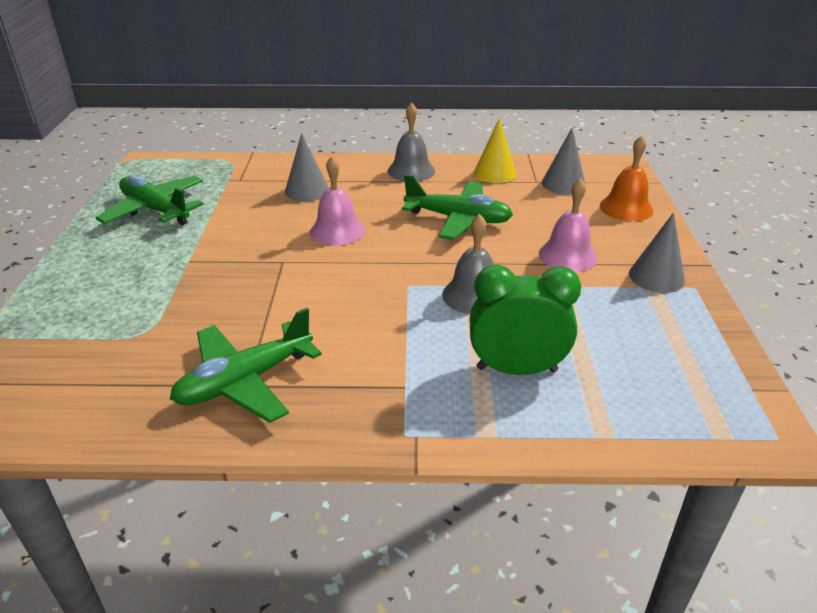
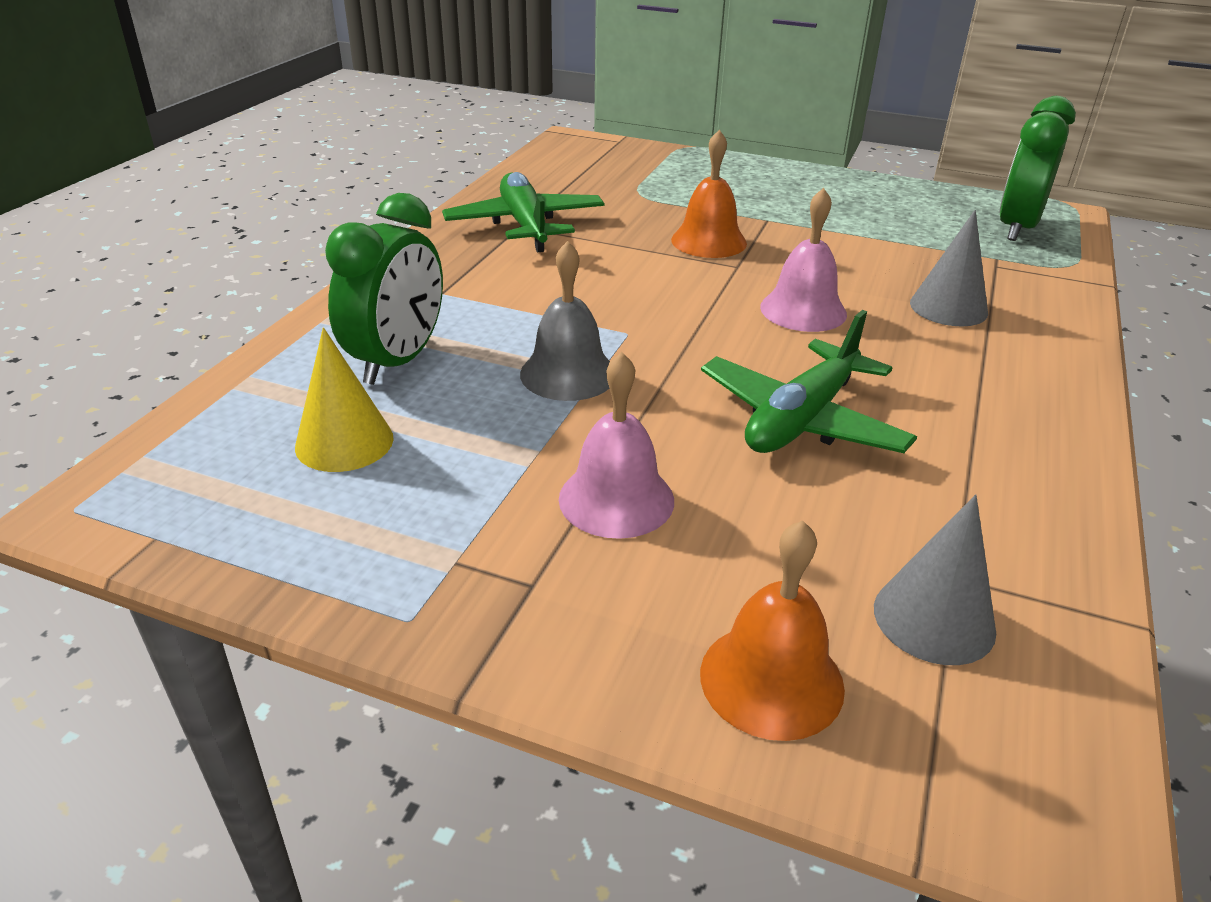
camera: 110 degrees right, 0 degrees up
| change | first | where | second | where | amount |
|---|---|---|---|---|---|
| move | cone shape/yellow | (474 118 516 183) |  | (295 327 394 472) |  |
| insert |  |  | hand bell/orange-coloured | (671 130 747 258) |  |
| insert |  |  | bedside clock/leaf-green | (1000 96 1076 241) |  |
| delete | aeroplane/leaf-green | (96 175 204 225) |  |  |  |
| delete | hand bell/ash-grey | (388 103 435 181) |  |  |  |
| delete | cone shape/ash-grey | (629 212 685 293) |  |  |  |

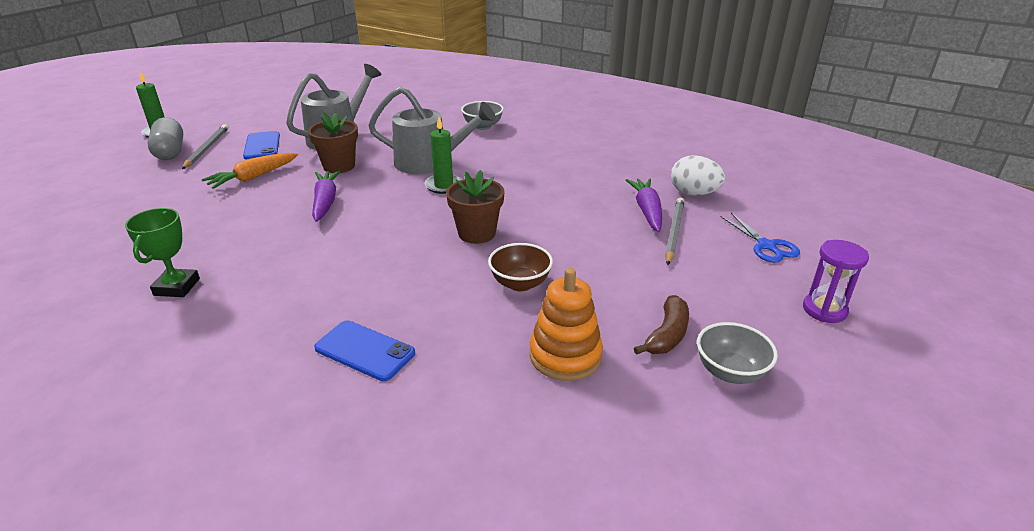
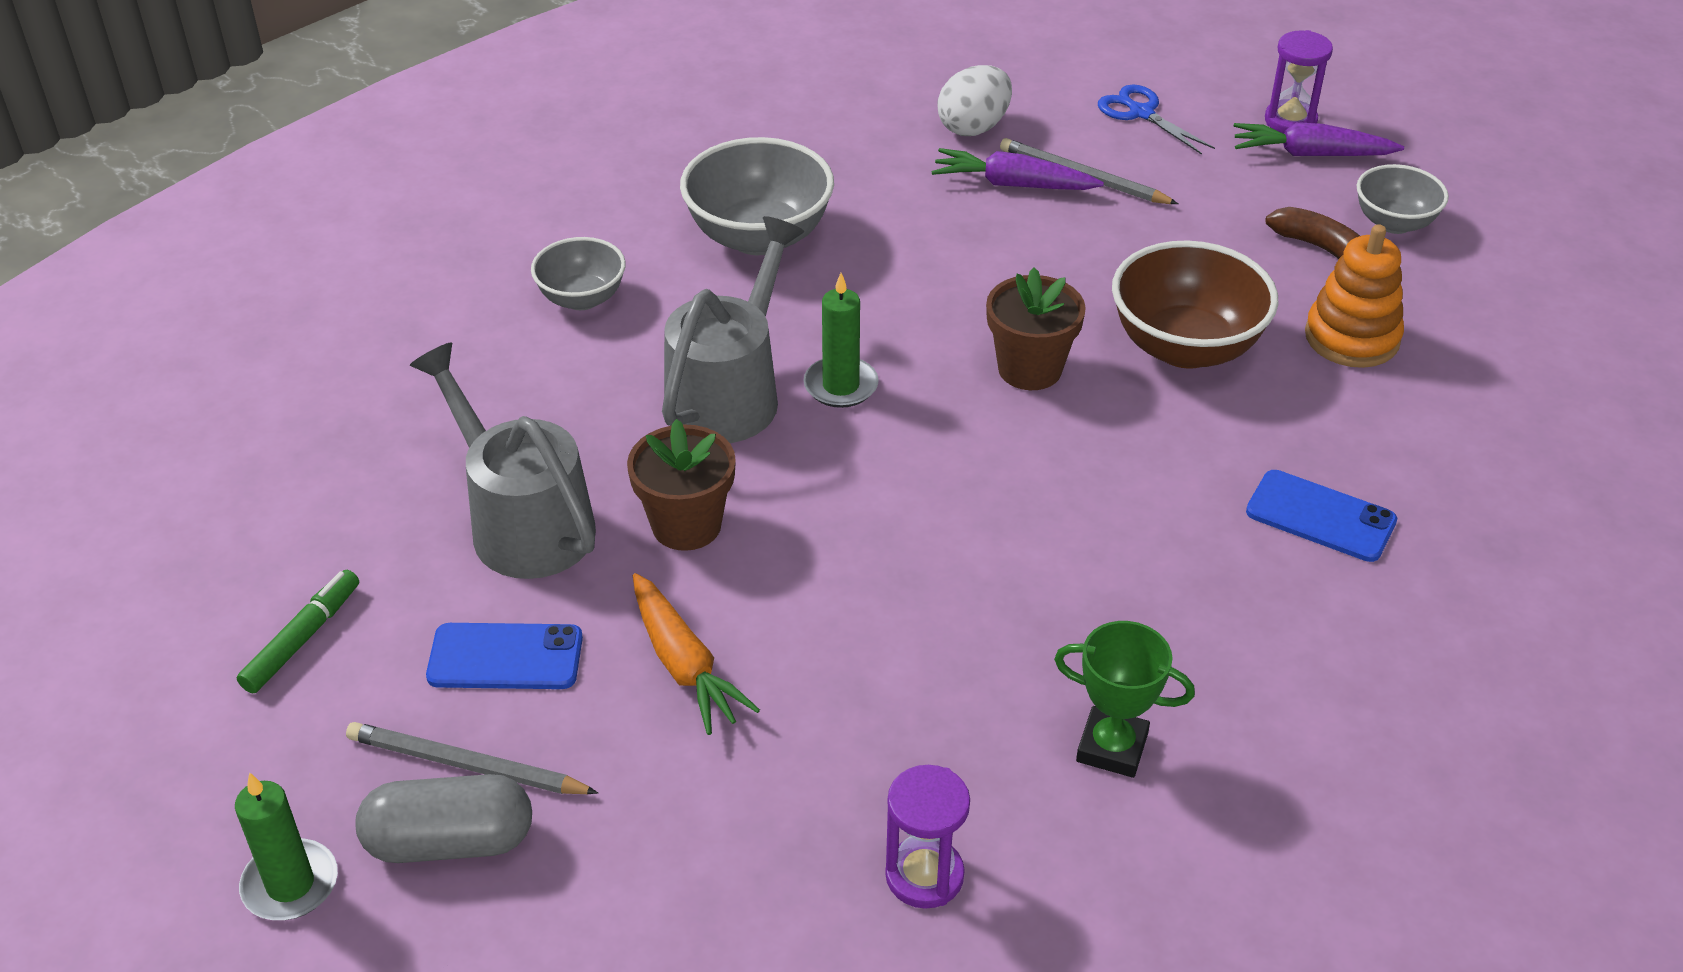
camera: 75 degrees left, 10 degrees up
| change | first | where | second | where | amount |
|---|---|---|---|---|---|
| insert |  |  | marker/leaf-green | (236 570 359 693) |  |
| insert |  |  | deep dish/ash-grey | (680 137 834 255) |  |
| insert |  |  | sandglass/violet | (885 765 970 909) |  |
| rotate | shears/cobalt | (721 213 800 263) |  | (1098 85 1215 155) | 120 degrees counterclockwise |
| resize | deep dish/brown | (488 243 553 291) |  | (1112 240 1279 369) | x1.68 |
| move | carrot/violet | (312 170 341 222) |  | (1234 122 1404 156) |  |
| rotate | mobile phone/cobalt | (314 320 415 381) |  | (1246 470 1397 562) | 75 degrees clockwise |

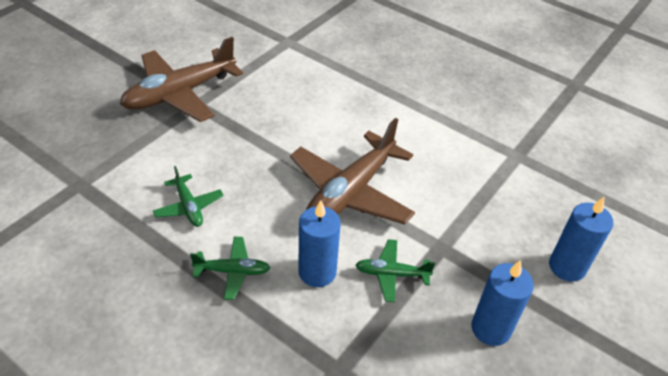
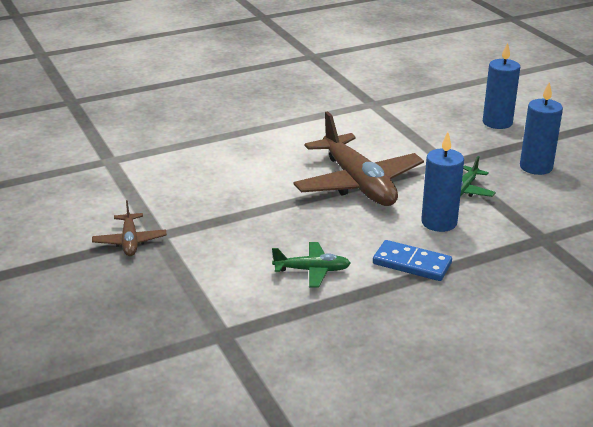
camera: 60 degrees left, 15 degrees down
| change | first | where | second | where | amount |
|---|---|---|---|---|---|
| resize | aeroplane/brown | (120 37 243 122) |  | (92 200 167 256) | x0.48 |
| replace | aeroplane/leaf-green | (190 237 270 300) | domino tile/cobalt | (373 240 452 281) |  |

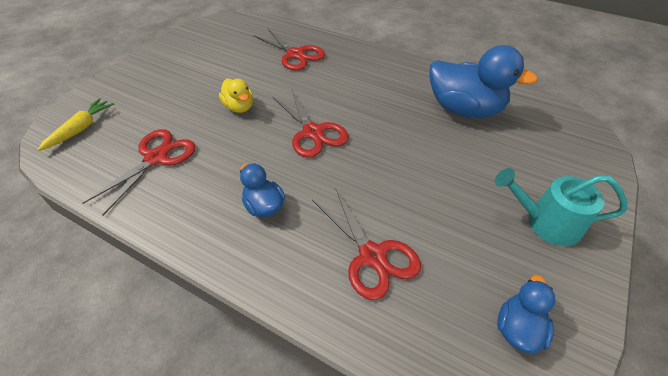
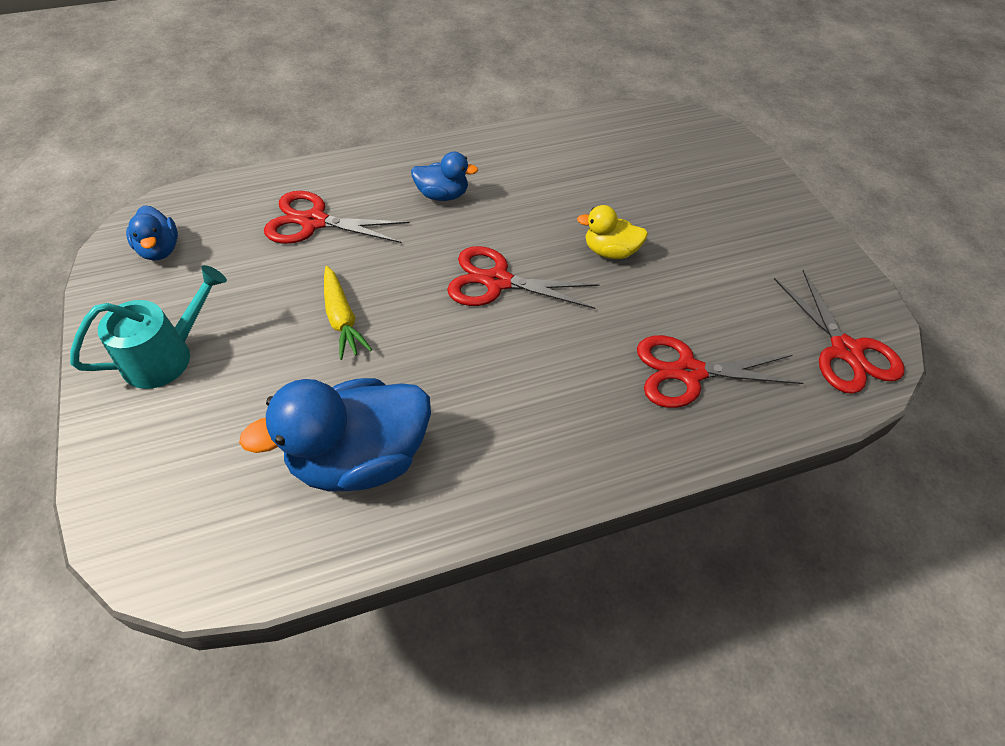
camera: 130 degrees right, 5 degrees up
| change | first | where | second | where | amount |
|---|---|---|---|---|---|
| move | carrot/yellow | (38 98 114 151) |  | (324 266 372 360) |  |
| move | shears/red | (82 129 196 215) |  | (774 270 904 394) |  |

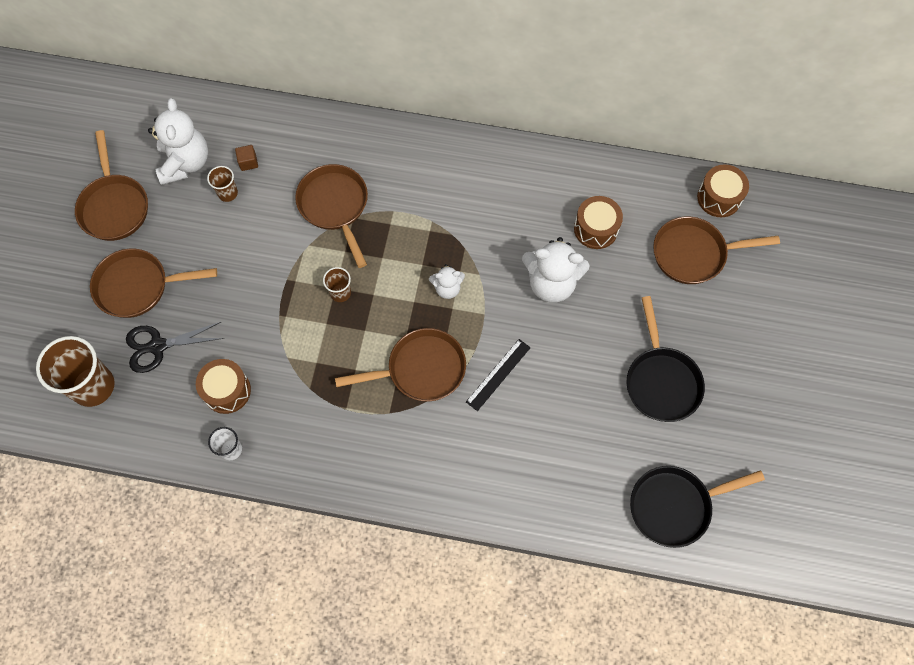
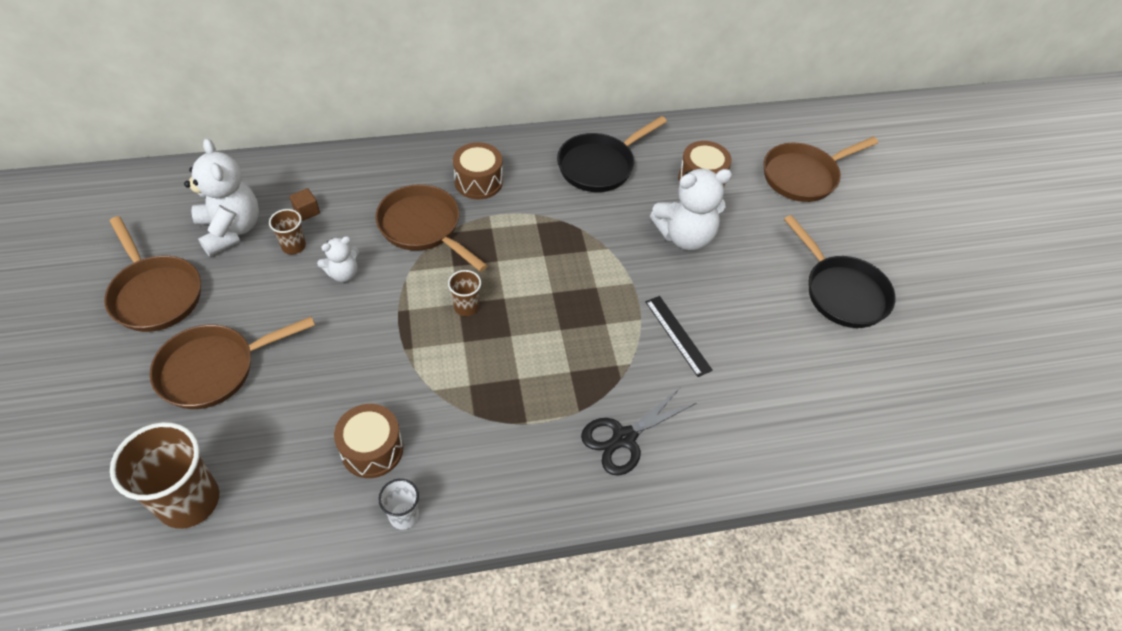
camera: 25 degrees left, 15 degrees down
| change | first | where | second | where | amount |
|---|---|---|---|---|---|
| move | teddy bear/pure white | (429 264 465 299) |  | (317 236 359 282) |  |
| move | drum/brown | (697 164 749 217) |  | (453 142 503 199) |  |
| move | pan/black | (630 466 765 548) |  | (557 116 667 192) |  |
| move | shears/black | (126 322 224 373) |  | (581 387 696 476) |  |
| rotate | measuring stick/black | (466 339 531 411) |  | (645 296 713 377) | 45 degrees counterclockwise |
| delete | pan/brown | (335 328 466 401) |  |  |  |

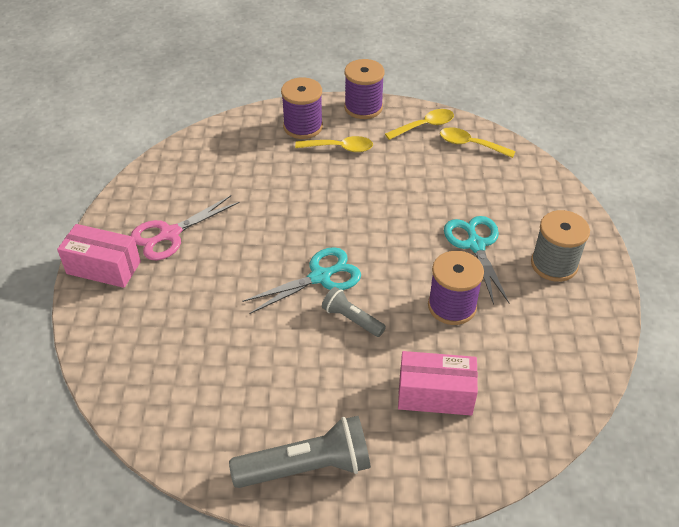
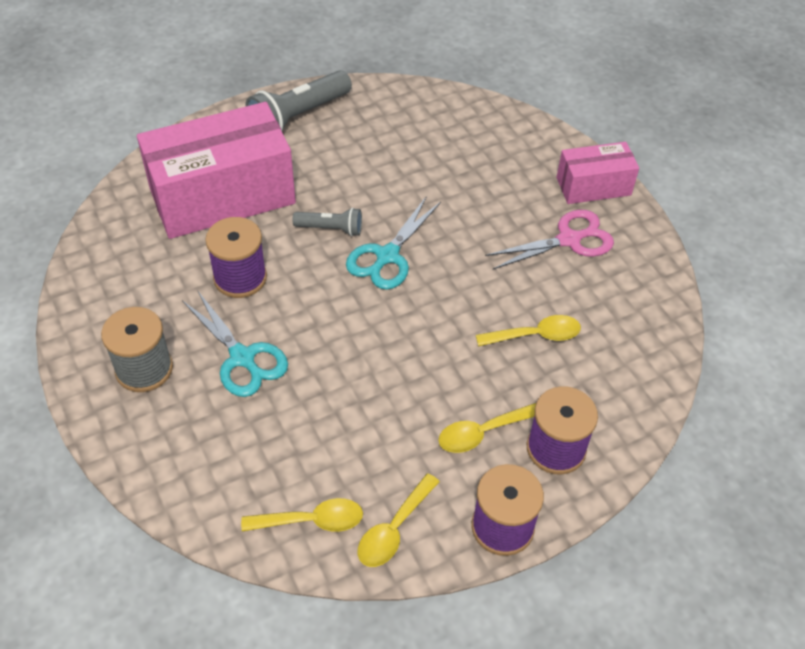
camera: 150 degrees right, 5 degrees up
| change | first | where | second | where | amount |
|---|---|---|---|---|---|
| resize | parcel/rosy | (398 351 478 416) |  | (137 102 296 239) | x1.90 |
| insert |  |  | teaspoon/yellow | (476 315 581 346) |  |
| rotate | shears/rosy | (130 195 239 260) |  | (485 210 614 269) | 45 degrees clockwise |

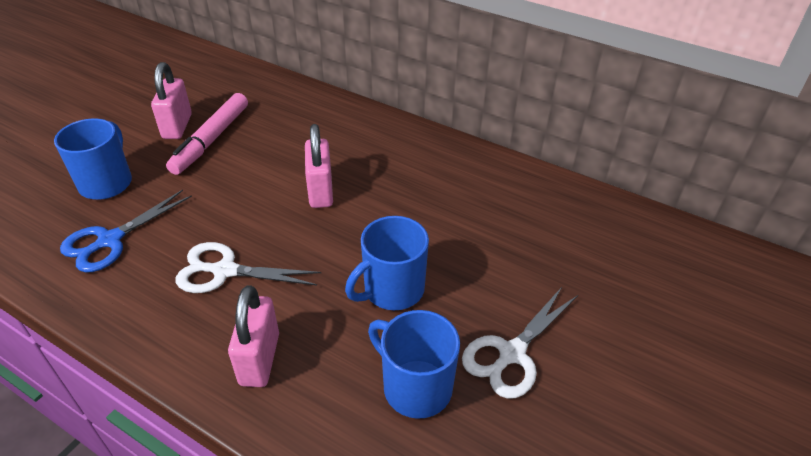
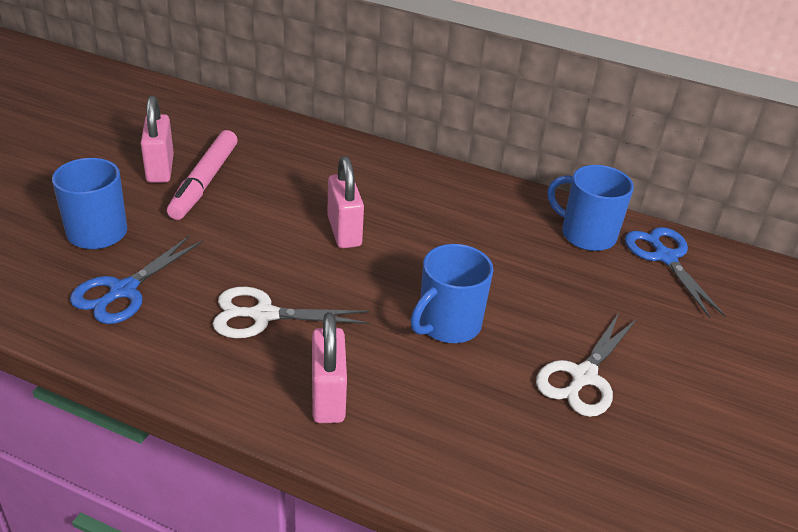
camera: 10 degrees left, 5 degrees down
| change | first | where | second | where | amount |
|---|---|---|---|---|---|
| move | tea mug/cobalt | (368 310 460 419) |  | (547 165 634 251) |  |
| insert |  |  | shears/cobalt | (625 227 726 318) |  |

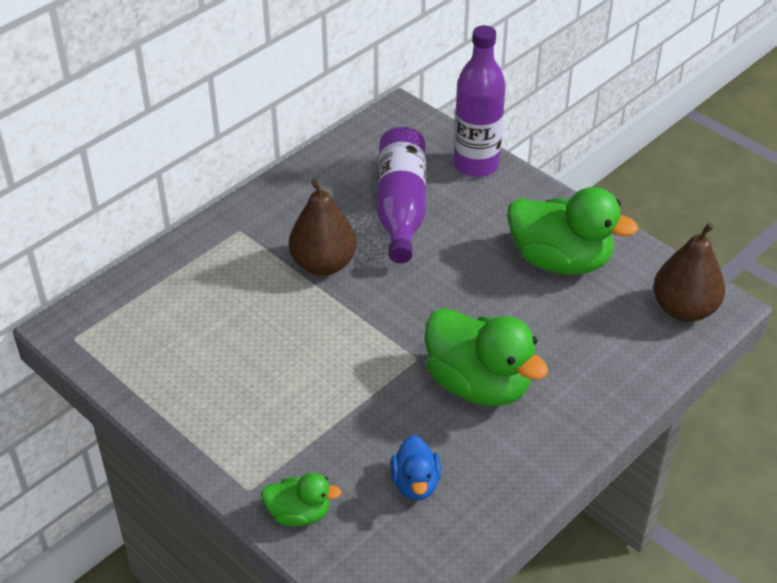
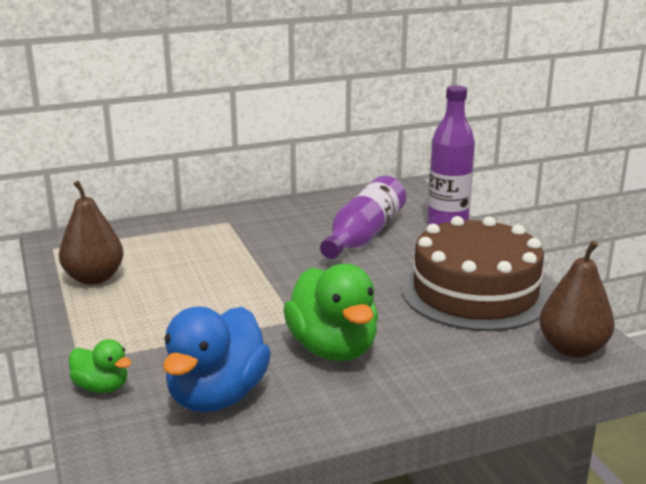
camera: 25 degrees right, 20 degrees down
| change | first | where | second | where | amount |
|---|---|---|---|---|---|
| move | pear fruit/brown | (289 179 356 276) |  | (59 181 123 285) |  |
| resize | rubber duck/cobalt | (390 435 441 500) |  | (163 306 271 412) | x1.93 |
| replace | rubber duck/leaf-green | (507 187 638 275) | gateau/brown | (401 216 551 331) |  |

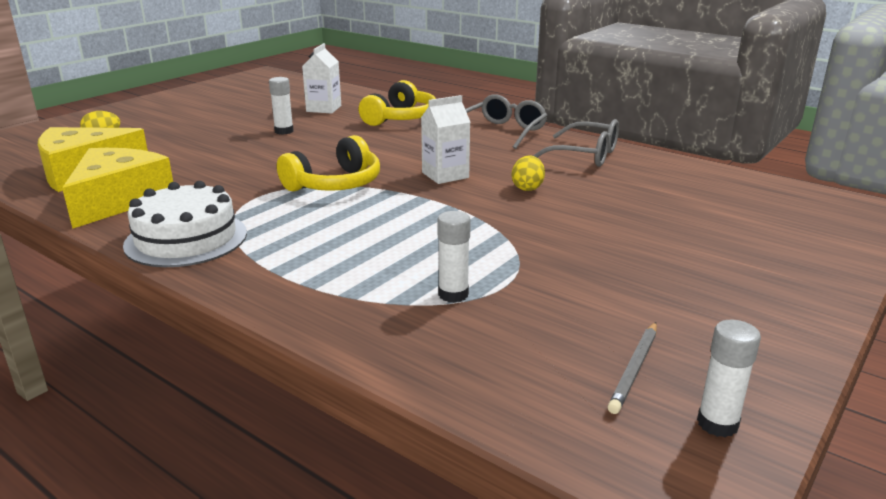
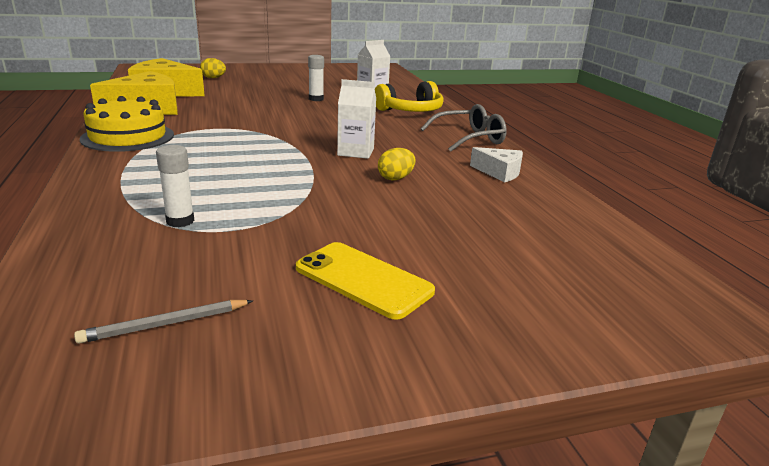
camera: 35 degrees right, 0 degrees up
| change | first | where | second | where | amount |
|---|---|---|---|---|---|
| recolor | gateau/pure white | (123 181 247 267) | gateau/yellow | (80 96 174 152) |  |
| insert |  |  | mobile phone/yellow | (296 242 435 320) |  |
| replace | eyeglasses/ash-grey | (533 119 619 167) | cheese/pure white | (470 147 523 183) |  |
| delete | over-ear headphones/yellow | (277 135 380 191) |  |  |  |
| delete | glue/pure white | (697 320 761 438) |  |  |  |

